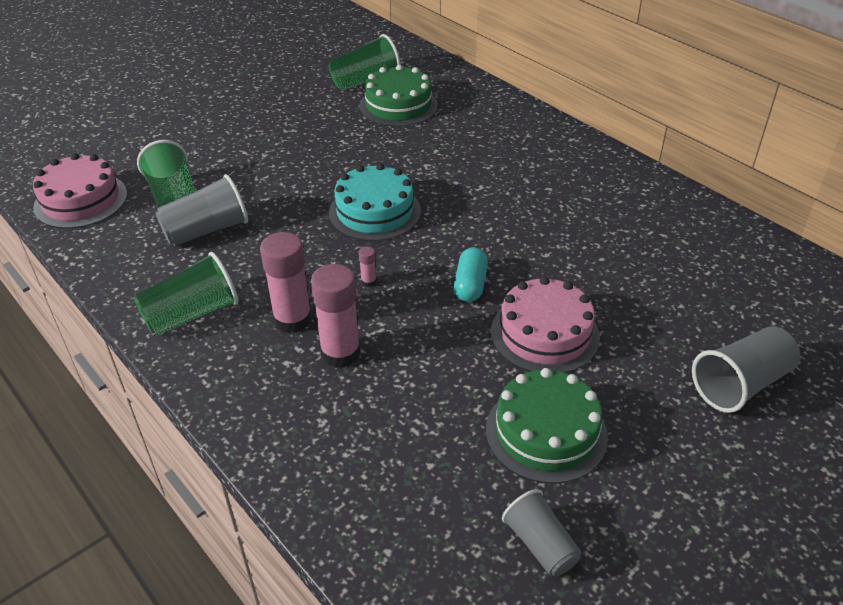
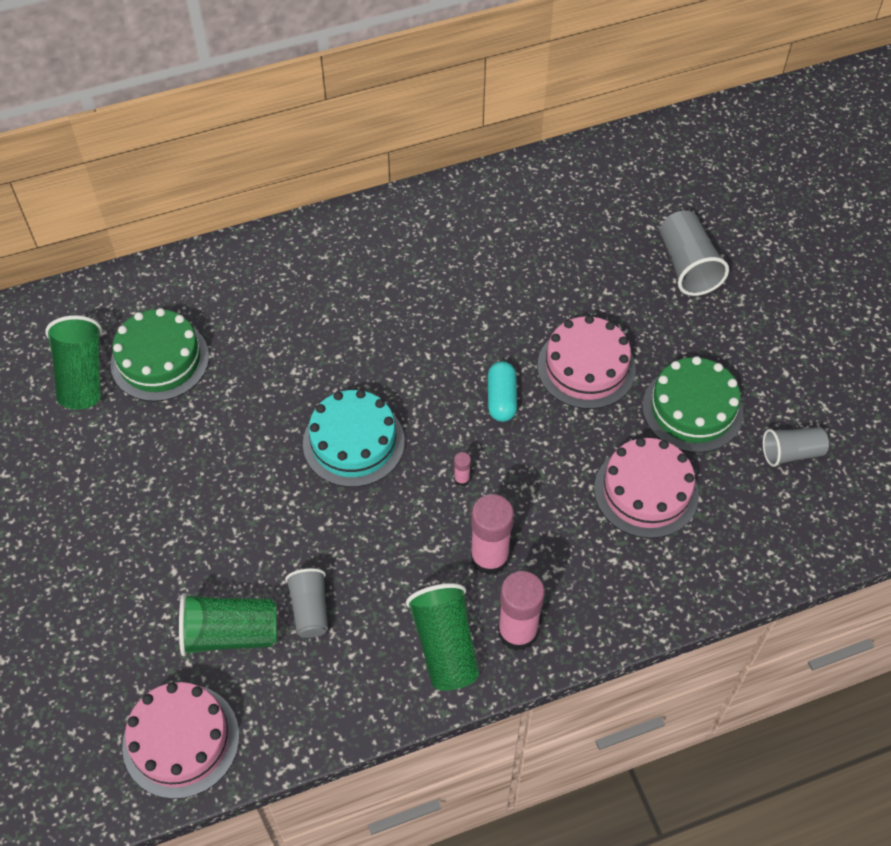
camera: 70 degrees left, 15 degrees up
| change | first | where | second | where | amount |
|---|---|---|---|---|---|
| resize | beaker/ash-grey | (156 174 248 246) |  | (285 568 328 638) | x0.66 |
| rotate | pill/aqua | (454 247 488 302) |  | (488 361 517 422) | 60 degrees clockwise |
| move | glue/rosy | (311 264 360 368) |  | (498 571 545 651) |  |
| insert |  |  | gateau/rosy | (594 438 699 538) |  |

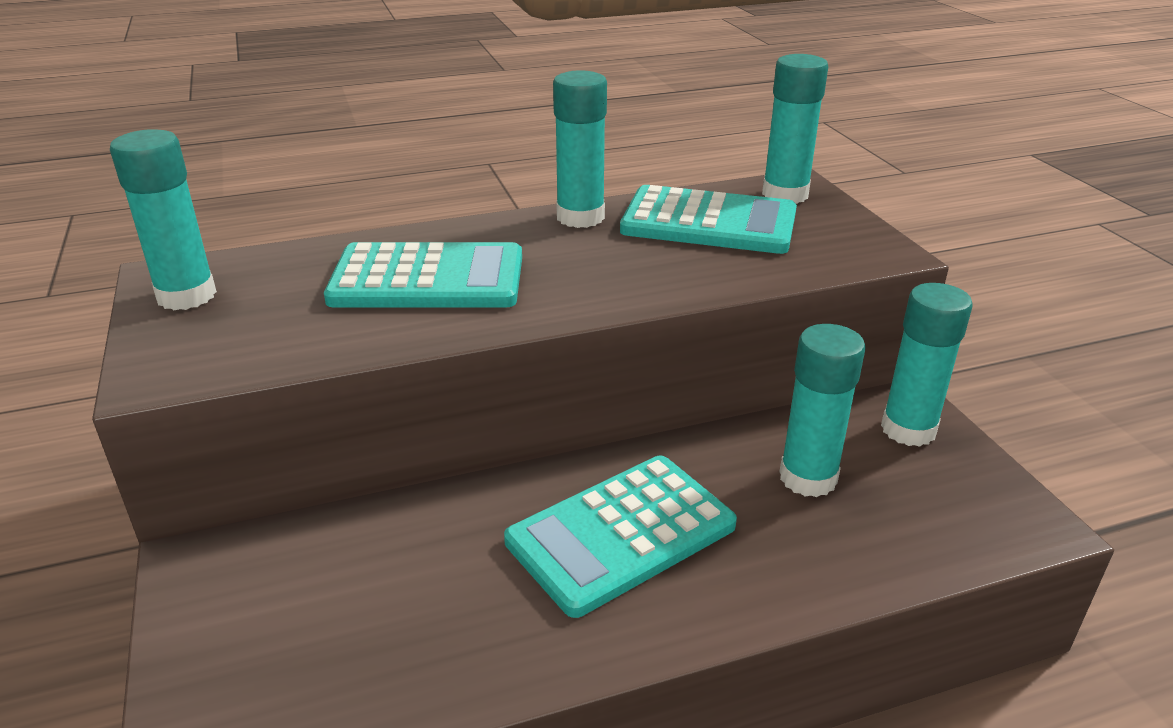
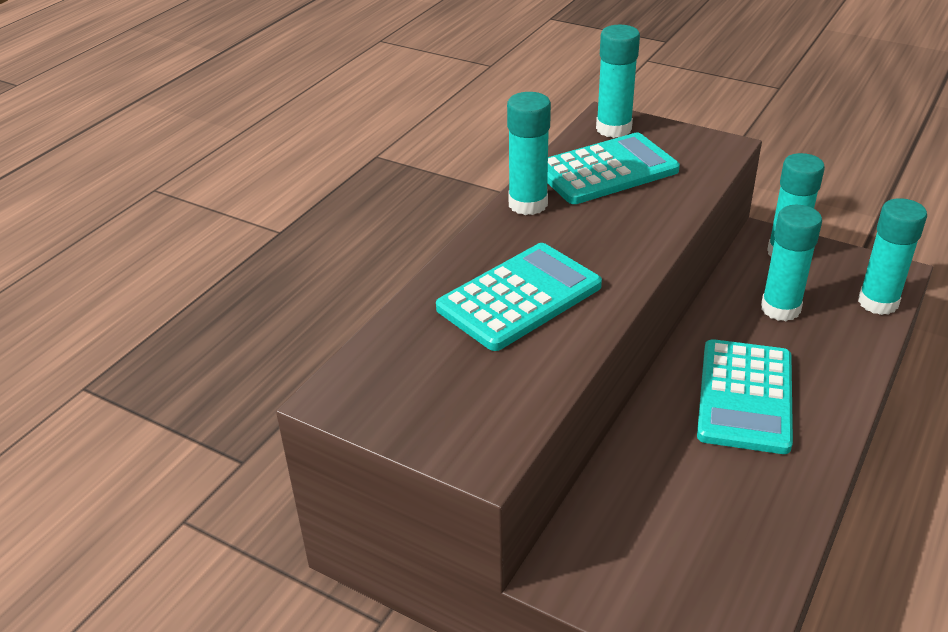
camera: 40 degrees left, 5 degrees up
| change | first | where | second | where | amount |
|---|---|---|---|---|---|
| move | glue/aqua | (110 129 217 310) |  | (858 198 927 315) |  |

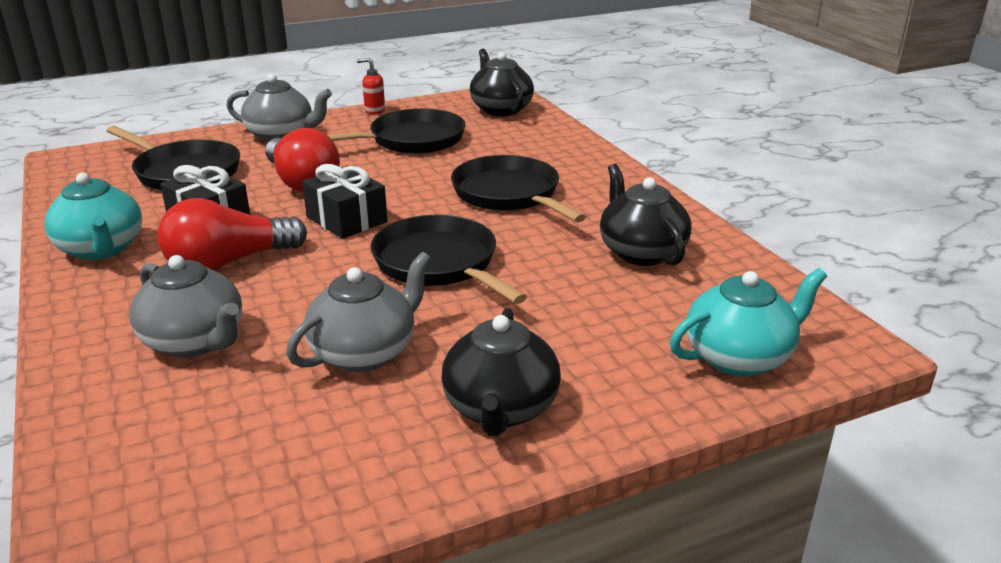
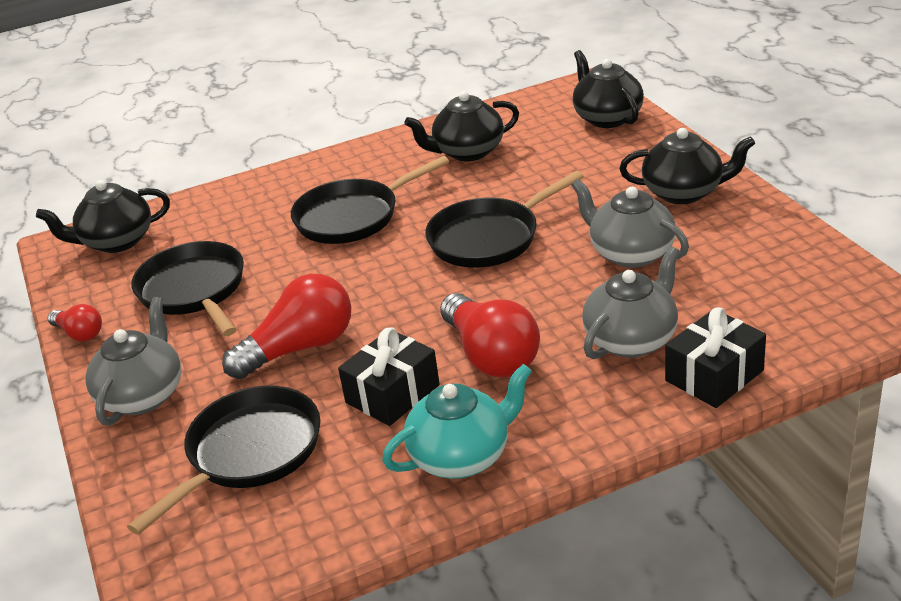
camera: 85 degrees left, 5 degrees up
| change | first | where | second | where | amount |
|---|---|---|---|---|---|
| replace | pump bottle/red | (357 58 385 114) | light bulb/red | (48 304 102 341) |  |
| recolor | china teapot/aqua | (670 268 827 376) | china teapot/black | (573 50 644 128) |  |
| move | wrapped gift/black | (302 164 387 239) |  | (665 307 766 408) |  |

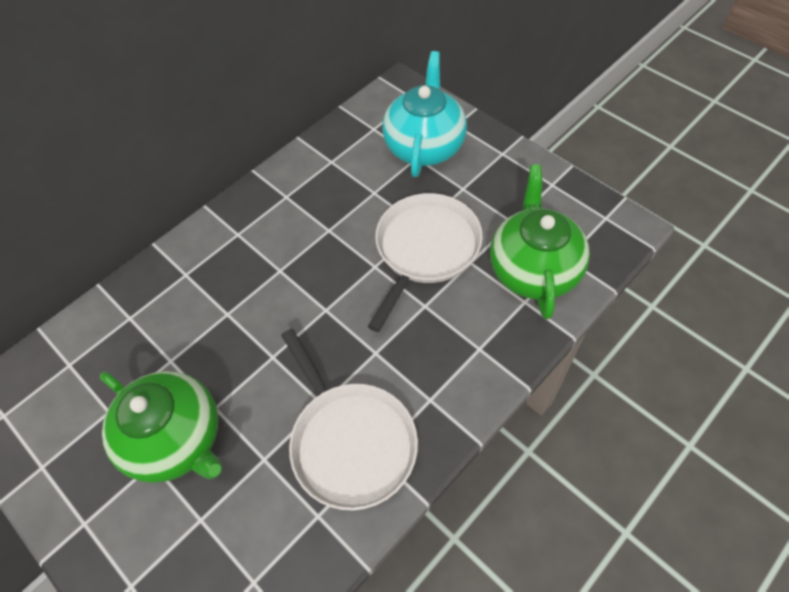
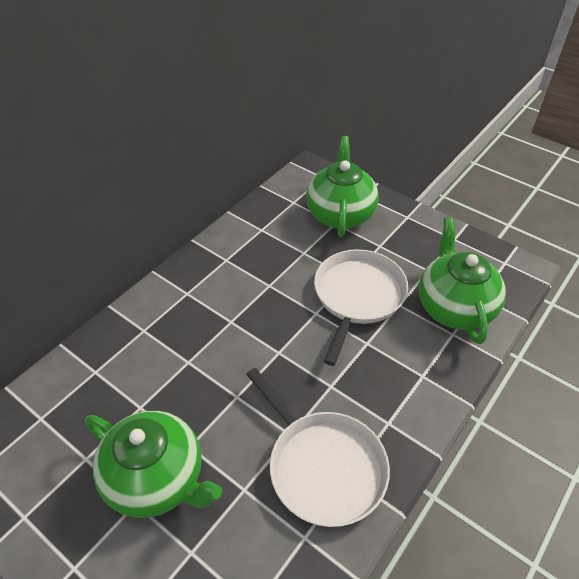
camera: 10 degrees left, 10 degrees down
| change | first | where | second | where | amount |
|---|---|---|---|---|---|
| recolor | china teapot/aqua | (382 51 467 177) | china teapot/leaf-green | (306 136 379 237) |  |

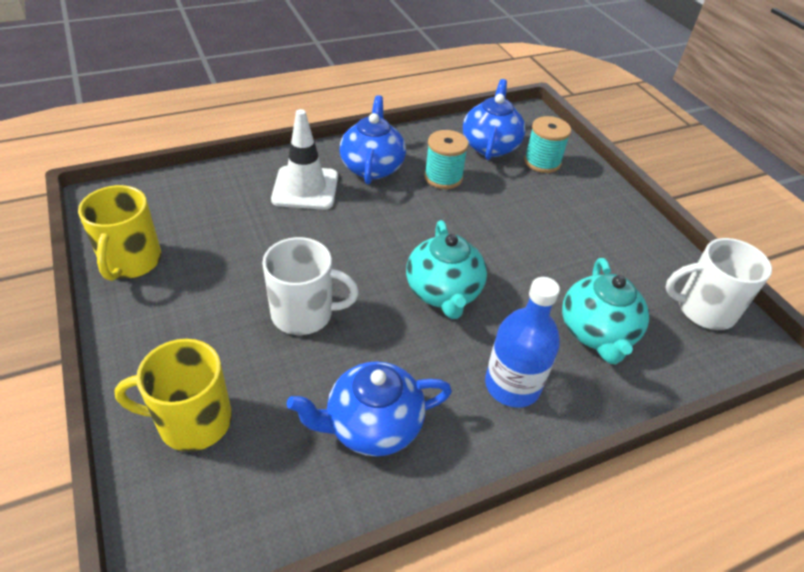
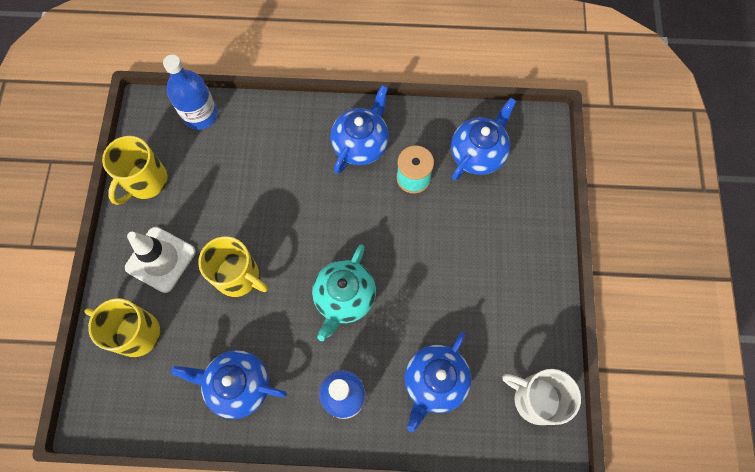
camera: 30 degrees right, 25 degrees up
| change | first | where | second | where | amount |
|---|---|---|---|---|---|
| move | traffic cone/pure white | (271 109 338 210) |  | (125 227 195 293) |  |
| insert |  |  | bottle/cobalt | (163 55 218 130) |  |
| recolor | tea mug/pure white | (262 237 359 335) | tea mug/yellow | (198 236 268 297) |  |
| recolor | china teapot/aqua | (562 258 649 364) | china teapot/cobalt | (405 332 472 432) |  |
| delete | reel of thread/aqua | (524 116 571 173) |  |  |  |

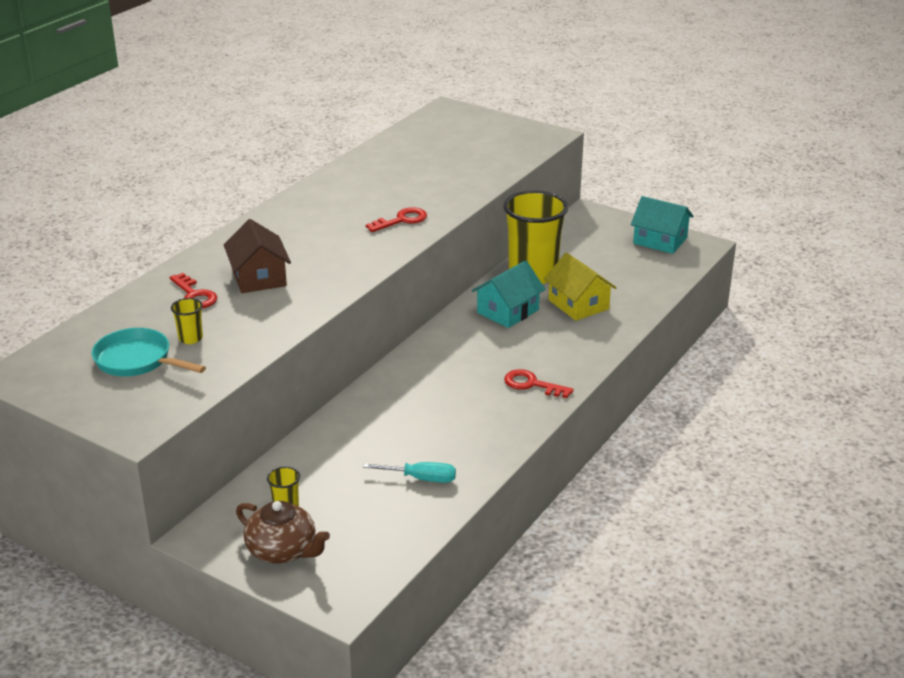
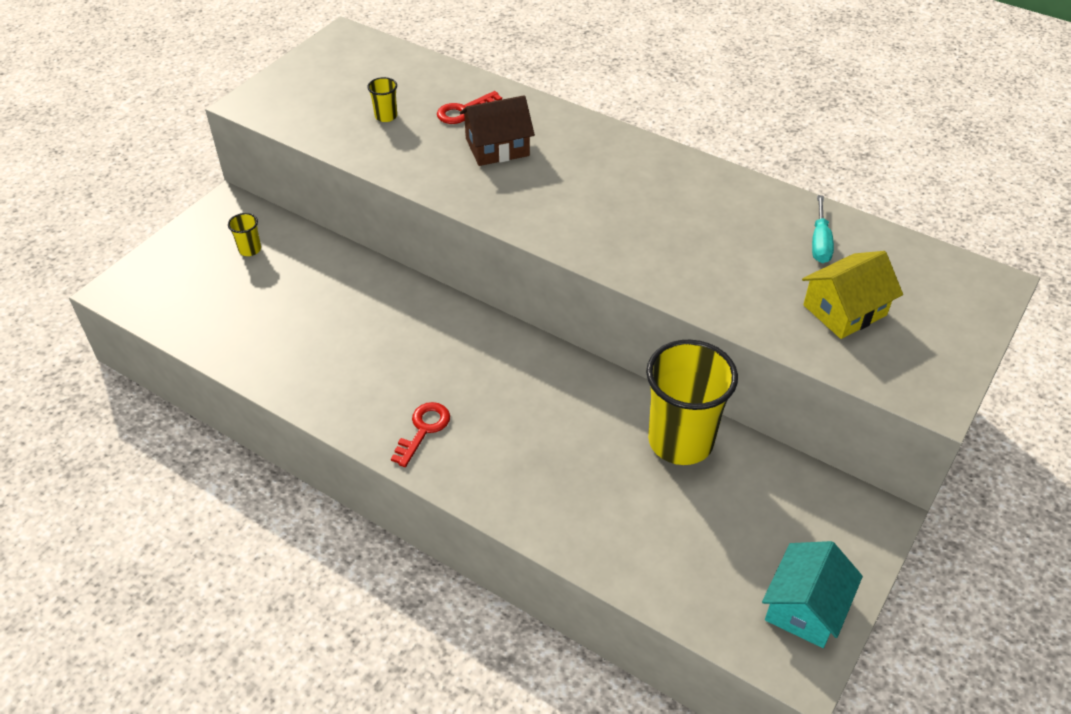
camera: 90 degrees right, 15 degrees up
| change | first | where | second | where | amount |
|---|---|---|---|---|---|
| move | cottage/yellow | (544 253 617 321) |  | (802 251 903 339) |  |
| move | flat screwdriver/aqua | (363 462 456 483) |  | (812 195 834 263) |  |
| delete | pan/aqua | (92 328 206 376) |  |  |  |
| delete | china teapot/brown | (236 501 330 564) |  |  |  |
| delete | latchkey/red | (366 207 427 232) |  |  |  |
| delete | cottage/aqua | (472 260 546 328) |  |  |  |

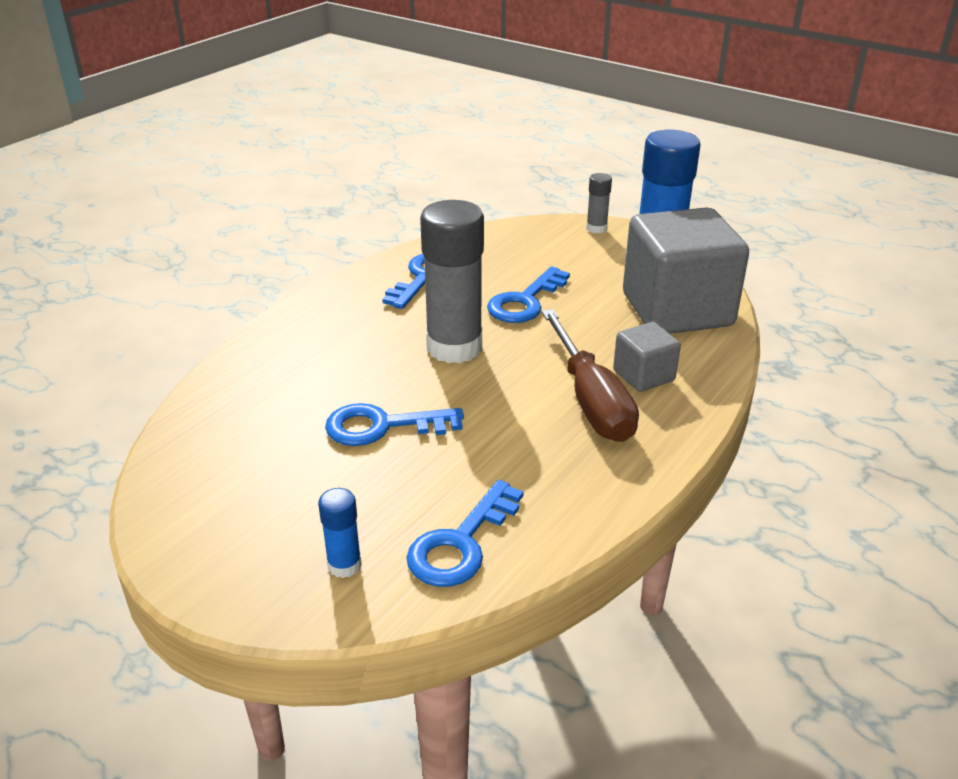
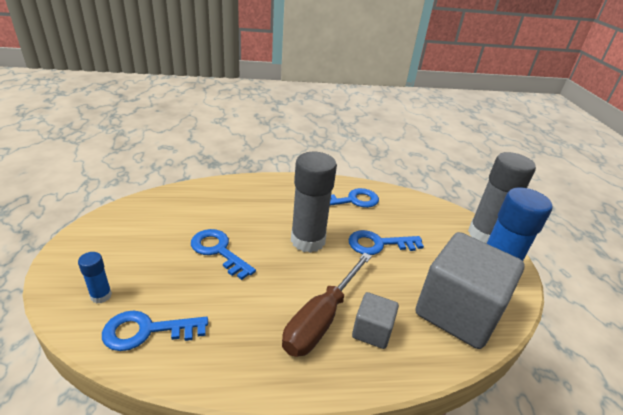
camera: 45 degrees right, 0 degrees up
| change | first | where | second | where | amount |
|---|---|---|---|---|---|
| resize | glue/ash-grey | (586 173 612 234) |  | (468 152 536 244) | x2.19 |

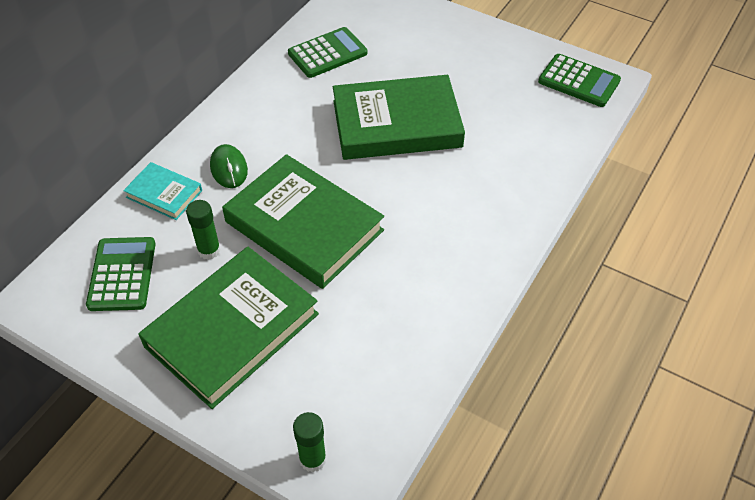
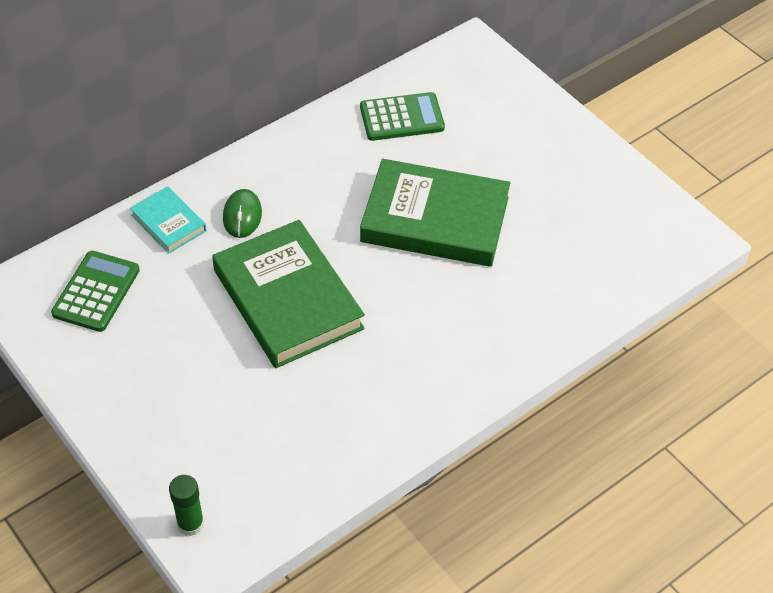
camera: 20 degrees right, 0 degrees up
| change | first | where | second | where | amount |
|---|---|---|---|---|---|
| delete | book/leaf-green | (138 247 319 409) |  |  |  |
| delete | glue/leaf-green | (186 200 221 260) |  |  |  |
| delete | calculator/leaf-green | (538 54 621 107) |  |  |  |

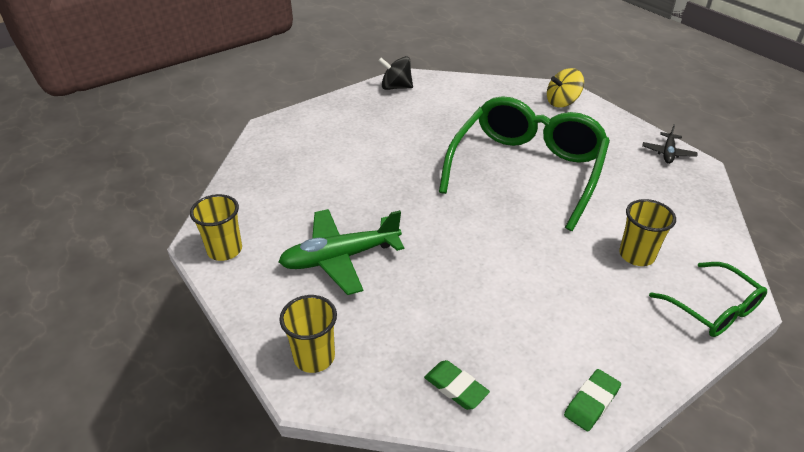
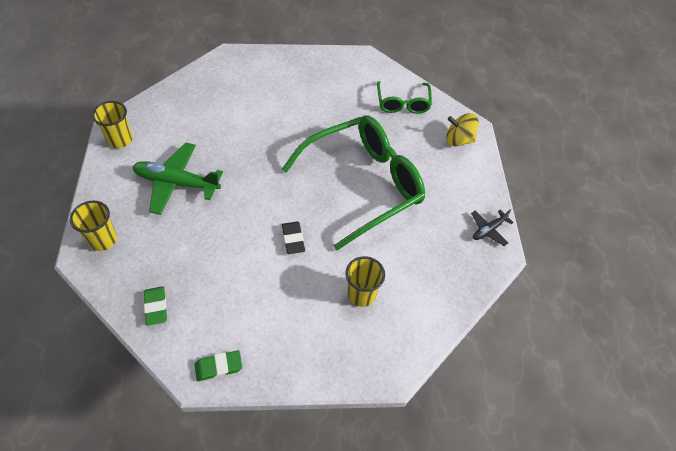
camera: 30 degrees right, 15 degrees up
| change | first | where | second | where | amount |
|---|---|---|---|---|---|
| insert |  |  | gum eraser/black | (282 221 305 254) |  |
| move | eyeglasses/leaf-green | (649 262 767 337) |  | (377 81 432 114) |  |
| delete | whirligig/black | (378 56 413 90) |  |  |  |

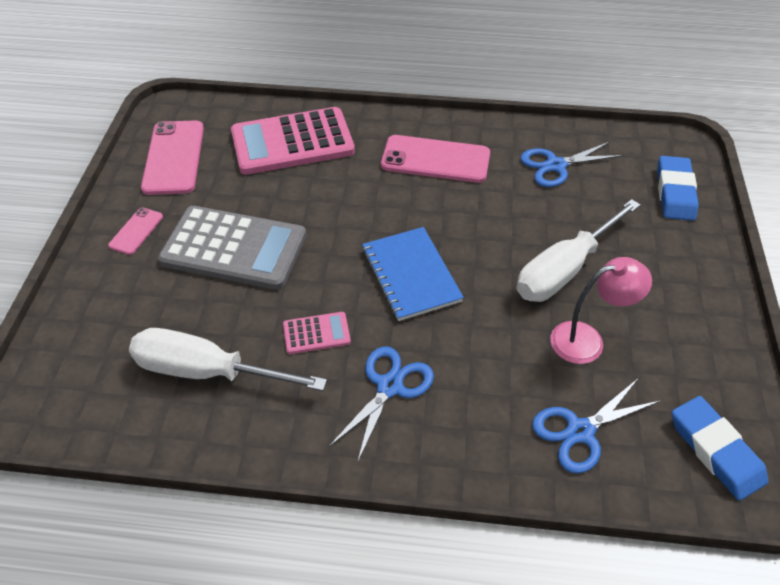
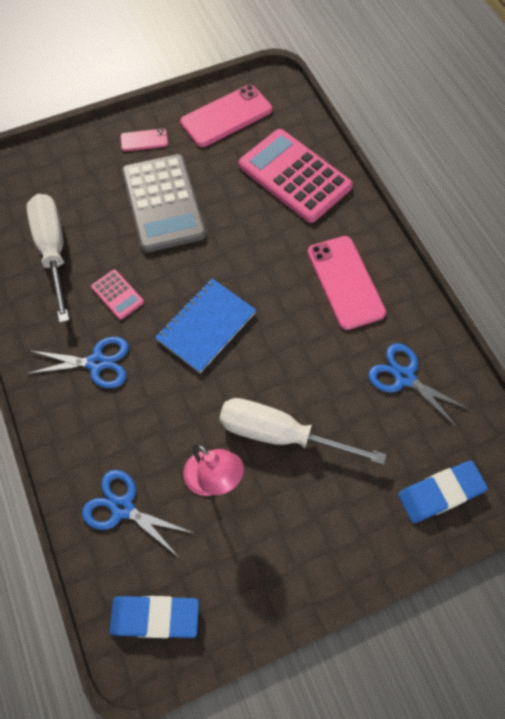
camera: 60 degrees right, 15 degrees up
| change | first | where | second | where | amount |
|---|---|---|---|---|---|
| rotate | gum eraser/cobalt | (672 396 768 501) |  | (109 596 199 638) | 60 degrees clockwise |

